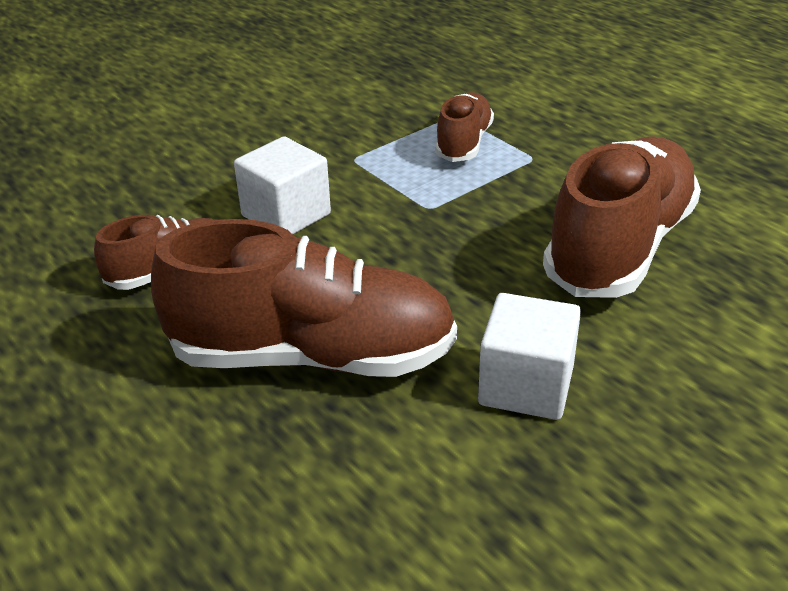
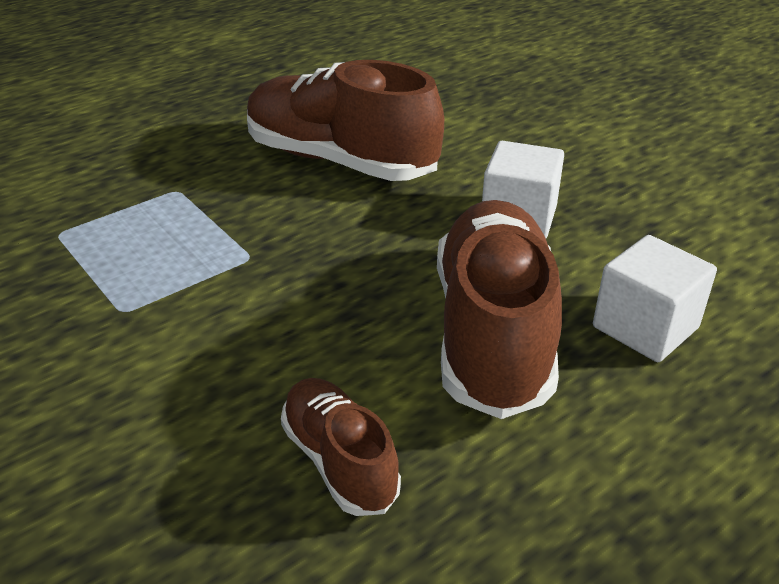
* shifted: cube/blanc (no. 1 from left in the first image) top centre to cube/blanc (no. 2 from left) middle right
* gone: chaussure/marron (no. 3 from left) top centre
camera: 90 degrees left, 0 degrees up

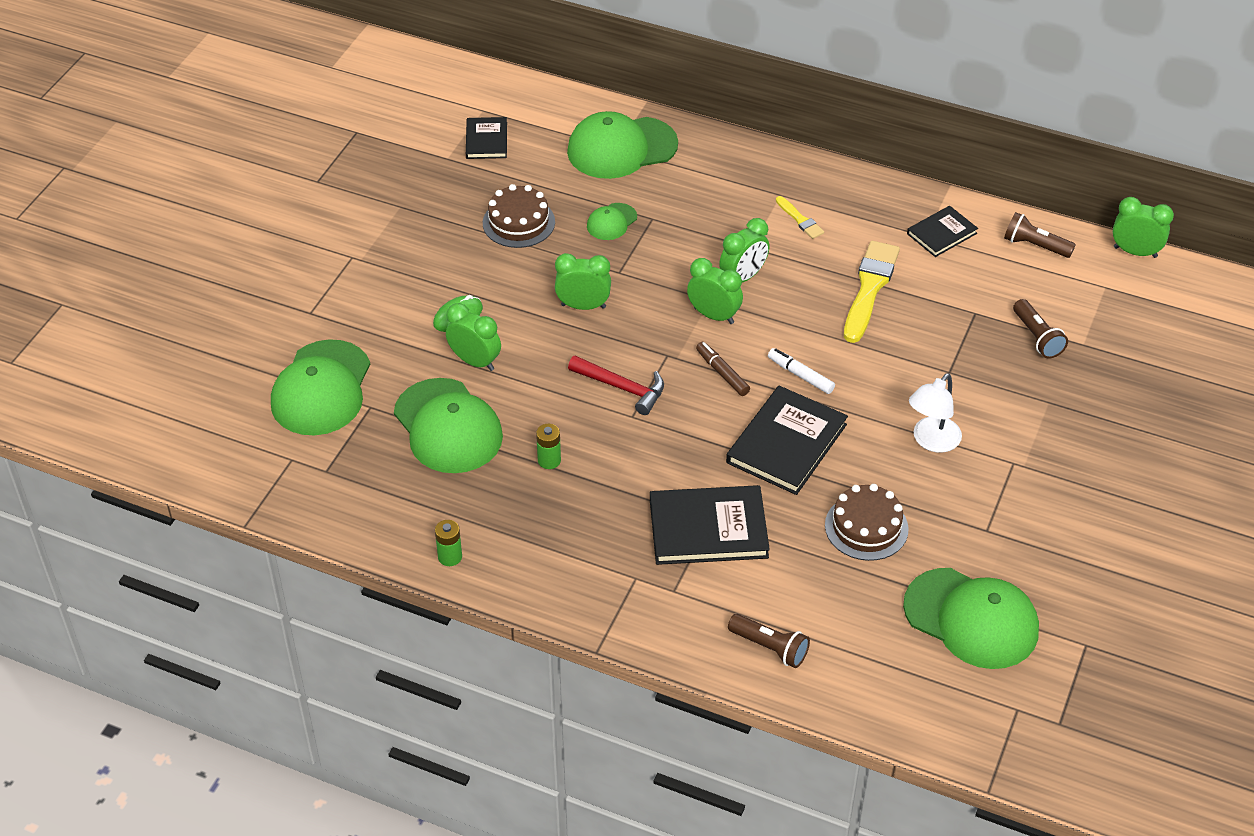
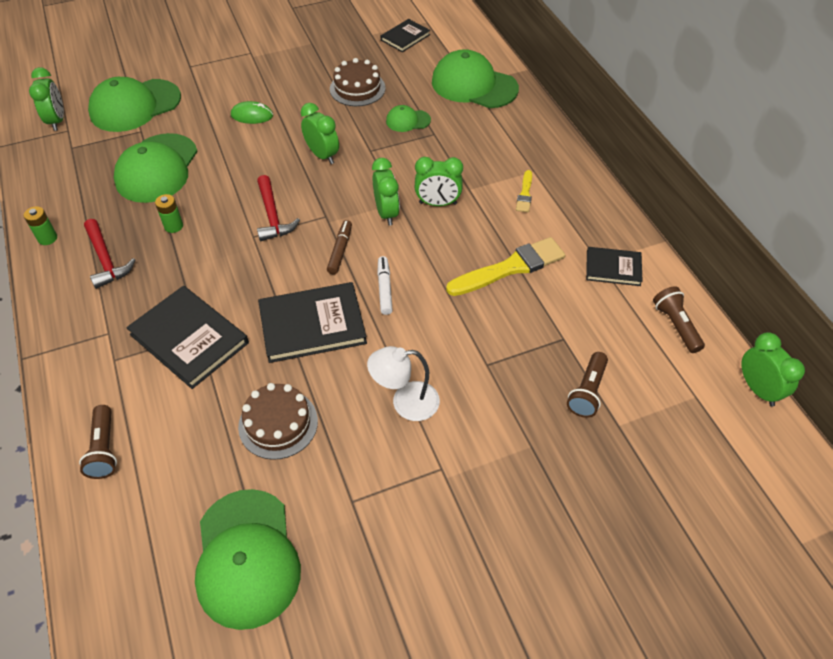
* shifted: réveil/vert (no. 1 from left) centre to top left
* new: marteau/rouge (no. 1 from left) middle left
camera: 45 degrees right, 5 degrees up

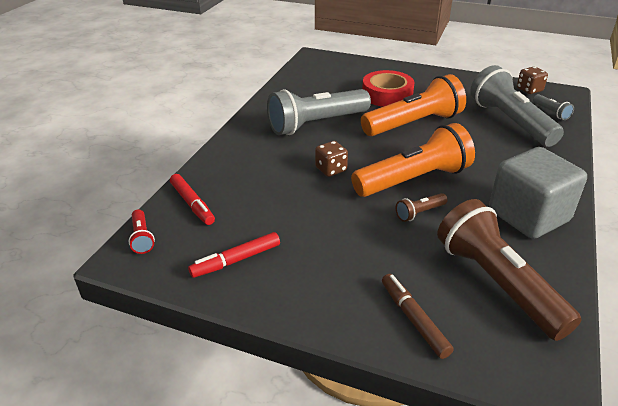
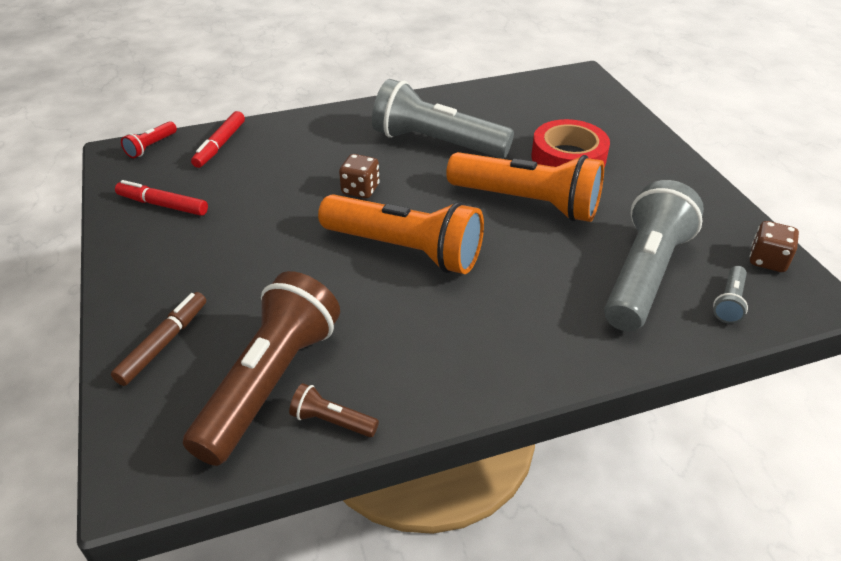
* shifted: lampe de poche/marron (no. 1 from left in the first image) middle right to lampe de poche/marron (no. 2 from left) bottom centre
* gone: cube/gris middle right
camera: 50 degrees right, 5 degrees up

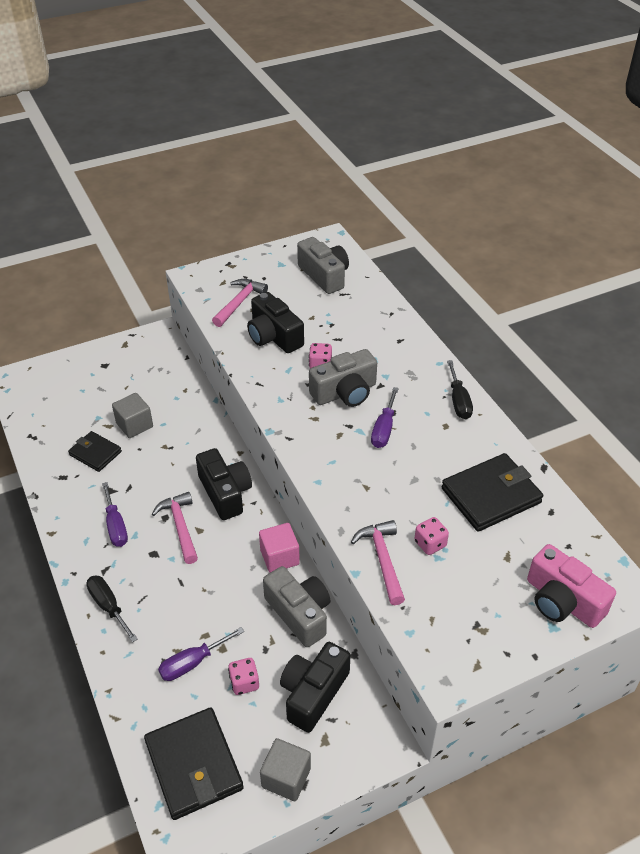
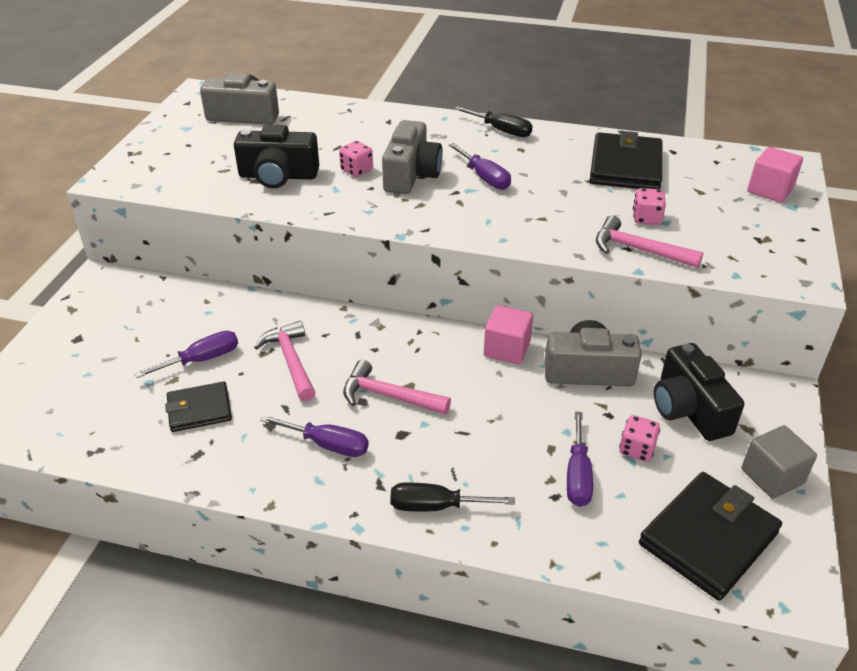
* swapped: cube/gris (no. 1 from left) middle left to tournevis/violet (no. 1 from left) middle left
* rotated: portefeuille/noir (no. 2 from left in the first image) bottom left = bottom right 60 degrees counterclockwise
* gone: appareil photo/noir (no. 1 from left) centre
* shifted: marteau/rose (no. 2 from left in the first image) centre to marteau/rose (no. 1 from left) middle left
* swapped: appareil photo/rose bottom right to cube/rose (no. 2 from left) top right
camera: 50 degrees left, 5 degrees down

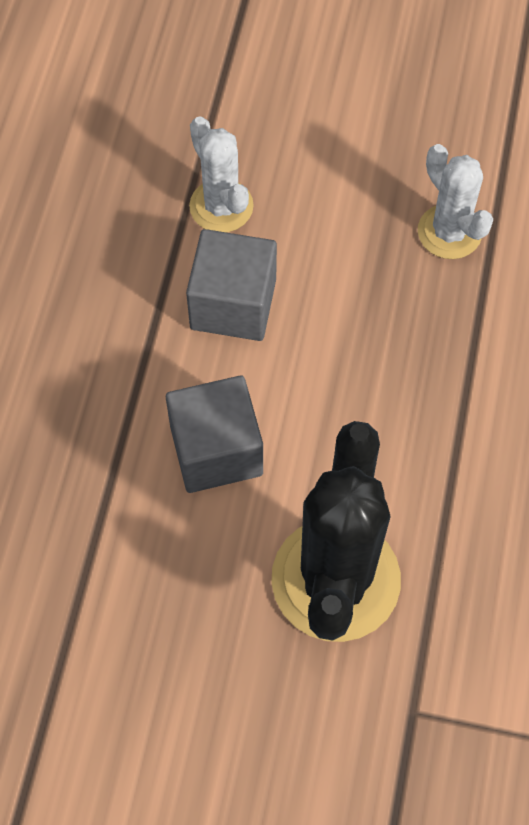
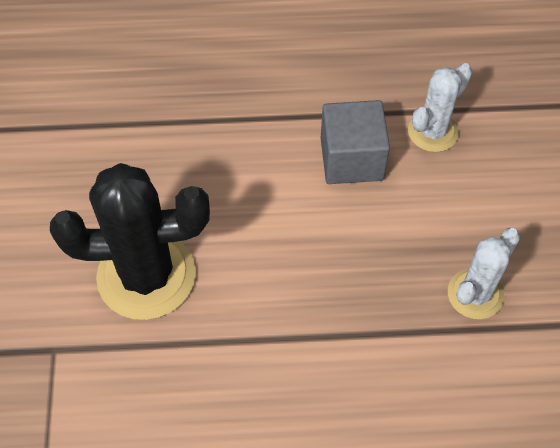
* gone: cube/gris (no. 1 from left) centre
camera: 75 degrees right, 5 degrees down

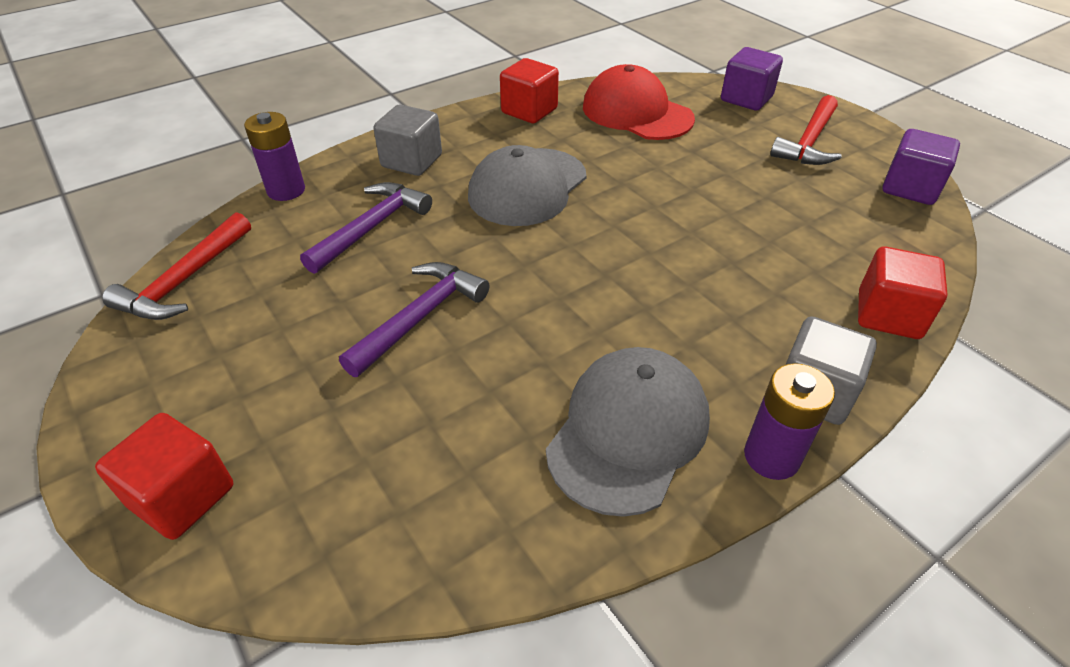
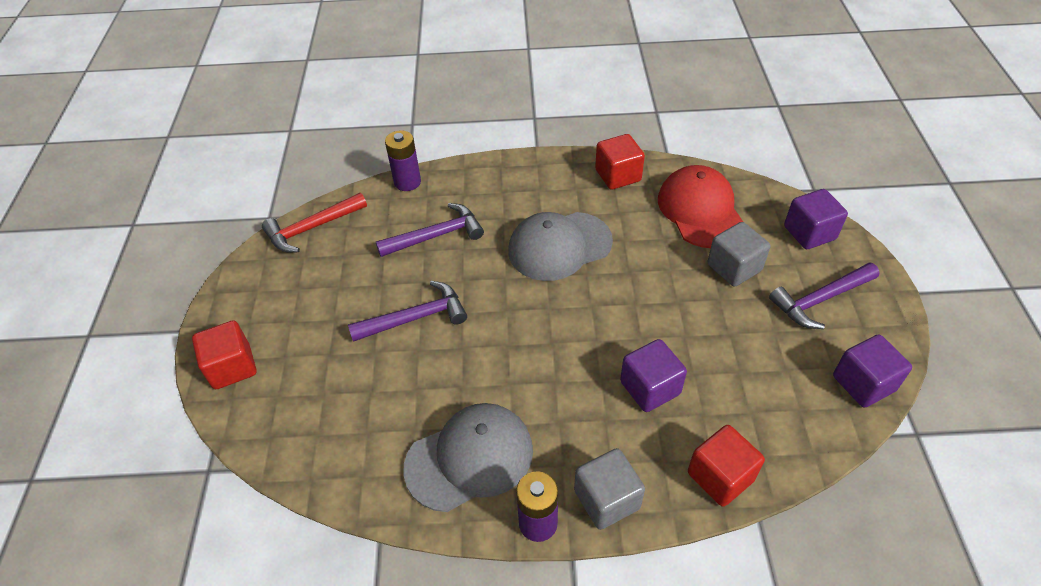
* shifted: cube/gris (no. 1 from left in the first image) top centre to cube/gris (no. 2 from left) middle right
* repainted: marteau/rouge (no. 2 from left) top right to marteau/violet (no. 3 from left) middle right
* new: cube/violet (no. 1 from left) centre
camera: 35 degrees right, 5 degrees up

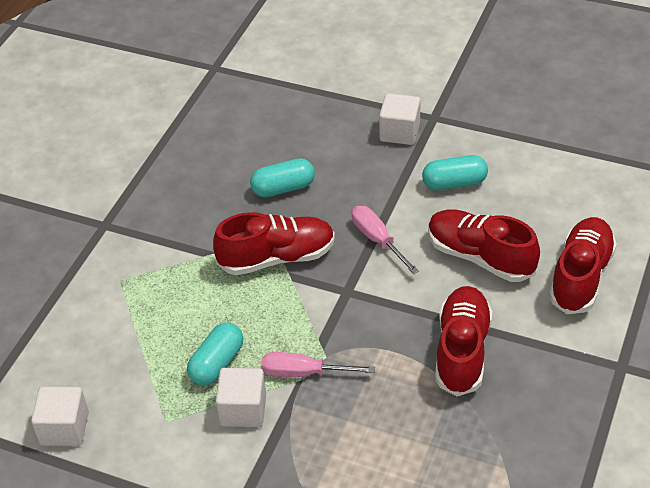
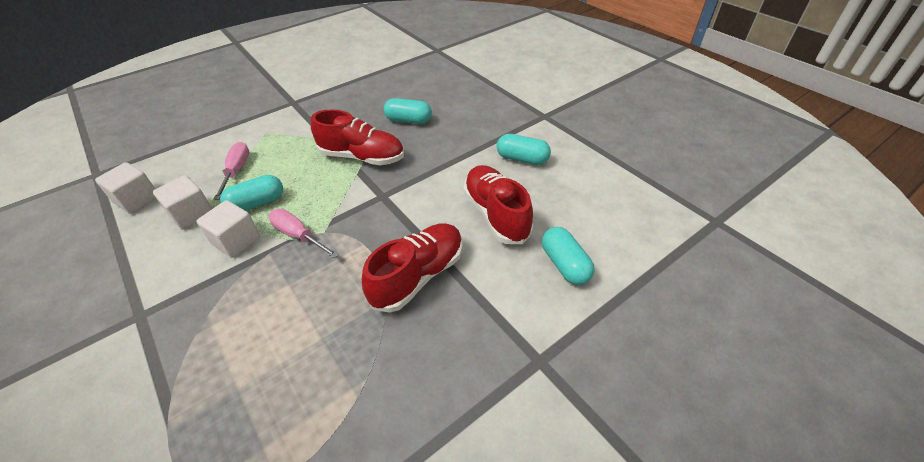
* shifted: tournevis/rose (no. 2 from left in the first image) centre to tournevis/rose (no. 1 from left) middle left
* shifted: cube/blanc (no. 3 from left in the first image) top centre to cube/blanc (no. 2 from left) middle left
* swapped: chaussure/rouge (no. 4 from left) middle right to gélule/turquoise (no. 4 from left) centre
camera: 30 degrees right, 0 degrees up

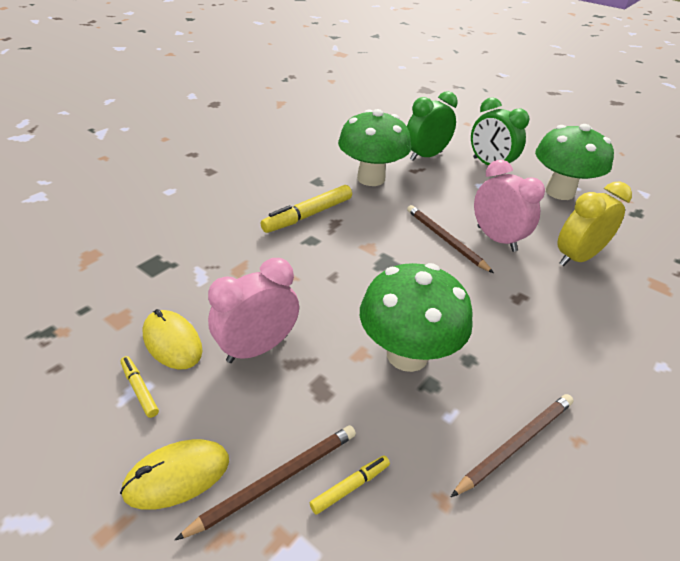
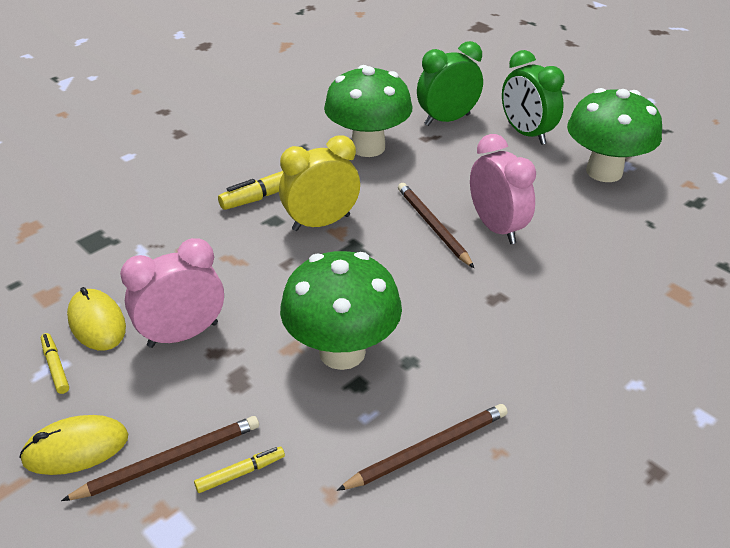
* shifted: réveil/jaune middle right to centre
camera: 10 degrees right, 0 degrees up

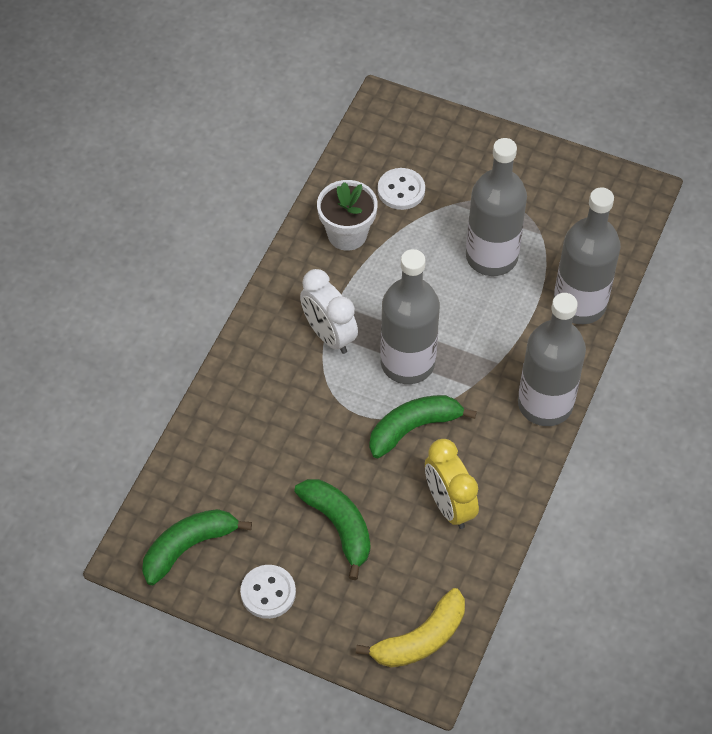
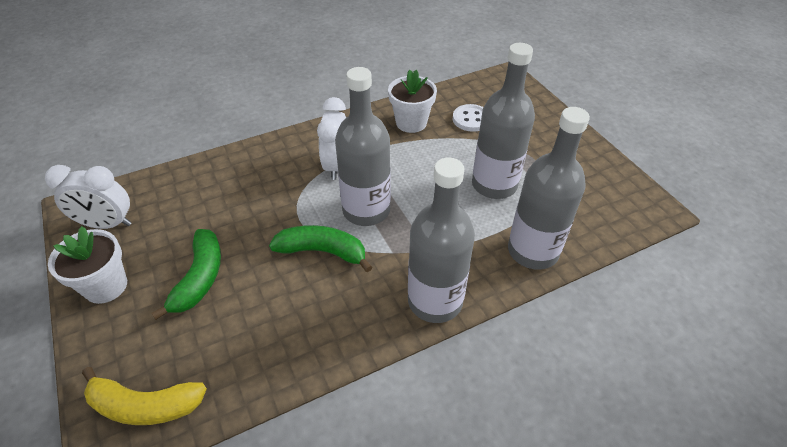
* swapped: banane/vert (no. 1 from left) bottom left to réveil/blanc (no. 1 from left) middle left
* swapped: bouton/blanc (no. 1 from left) bottom centre to pot de fleurs/blanc (no. 1 from left) middle left
* gone: réveil/jaune centre
camera: 40 degrees right, 10 degrees down

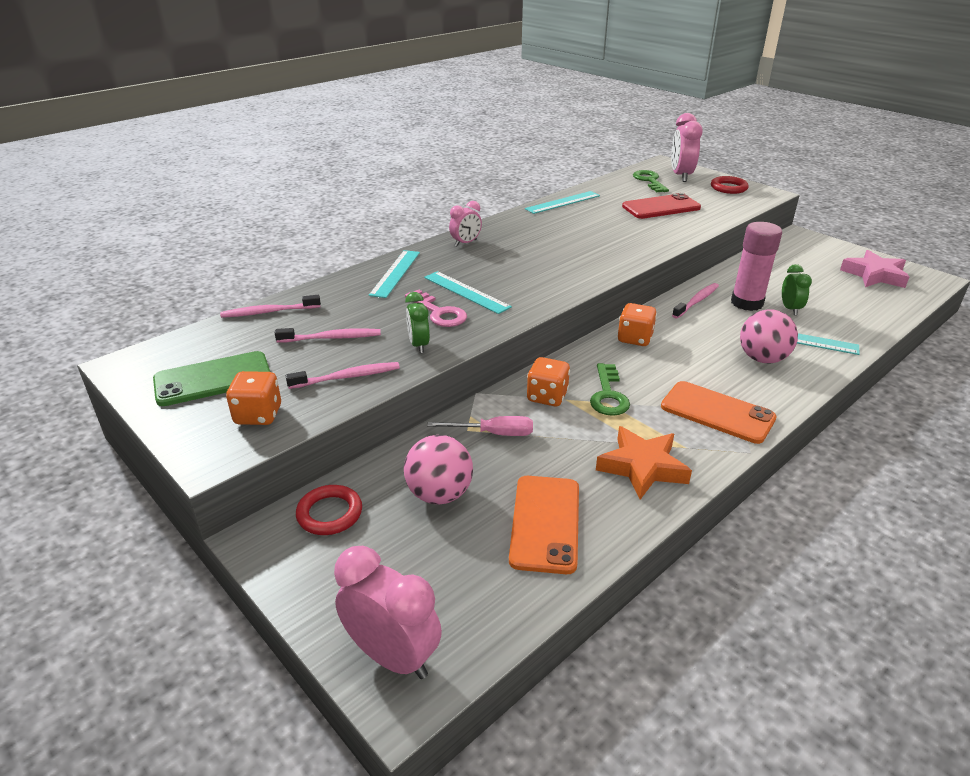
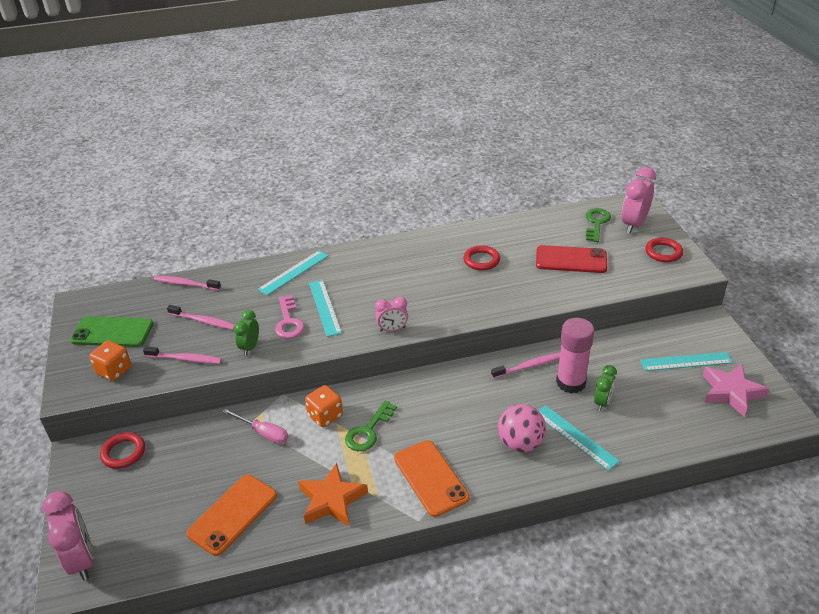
* gone: balle/rose (no. 1 from left) centre
* shifted: réveil/rose (no. 2 from left) top centre to centre
* shifted: règle/turquoise (no. 3 from left in the first image) top centre to règle/turquoise (no. 4 from left) middle right
* gone: dé/orange (no. 3 from left) centre
* new: anneau/rouge (no. 2 from left) centre
camera: 30 degrees right, 5 degrees up

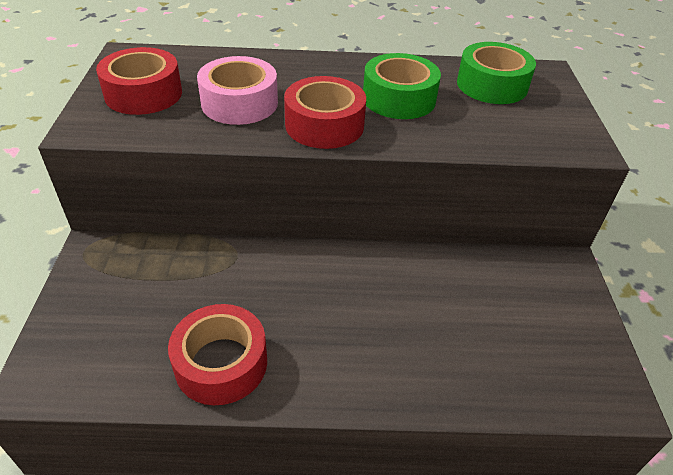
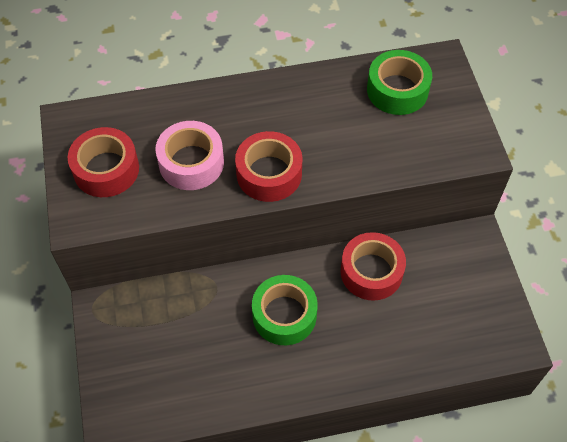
* shifted: ruban adhésif/rouge (no. 2 from left in the first image) bottom left to ruban adhésif/rouge (no. 3 from left) centre
* shifted: ruban adhésif/vert (no. 1 from left) top centre to bottom centre
camera: 10 degrees left, 15 degrees up

